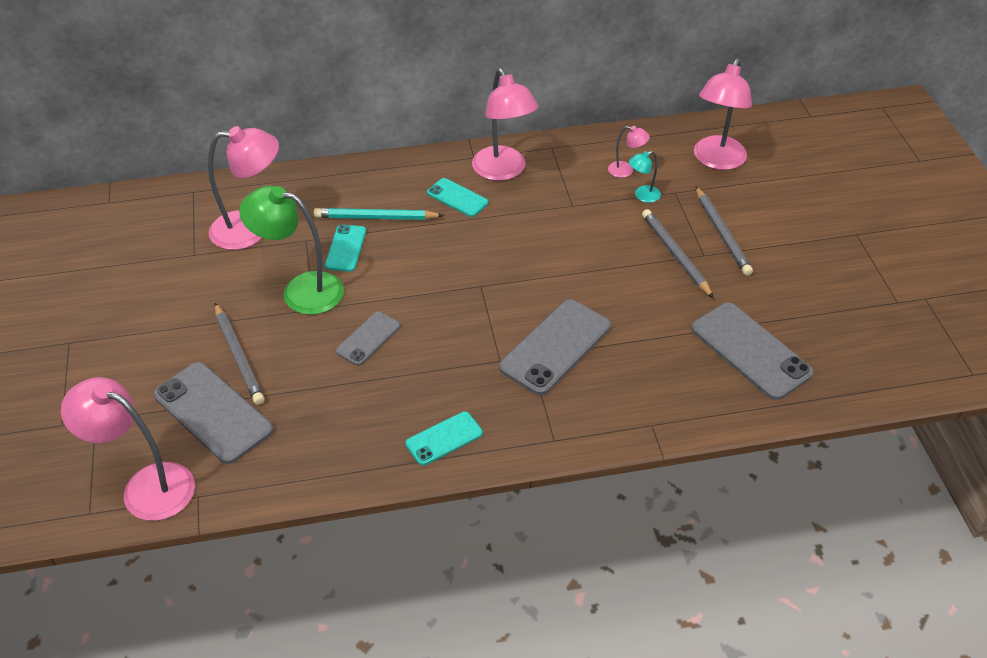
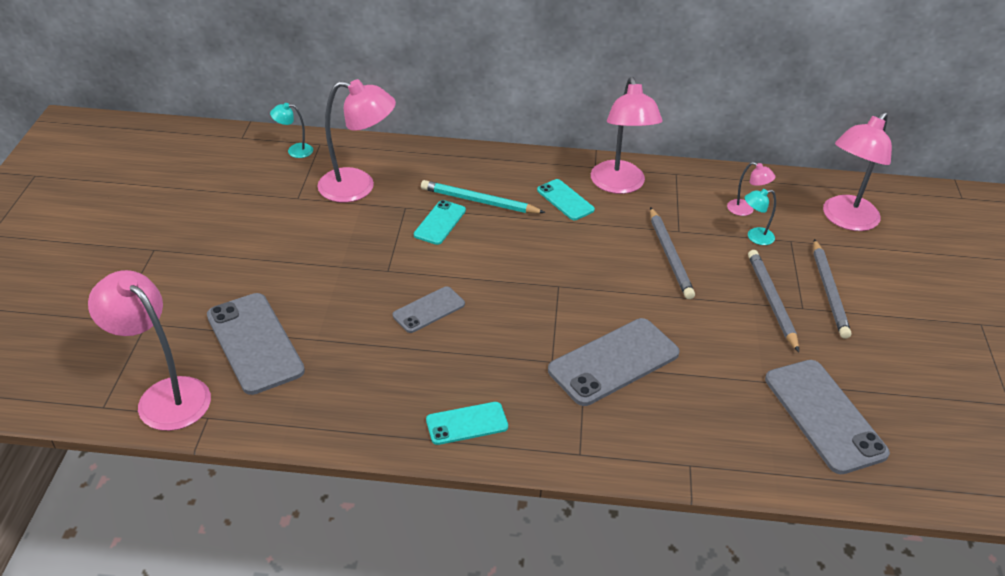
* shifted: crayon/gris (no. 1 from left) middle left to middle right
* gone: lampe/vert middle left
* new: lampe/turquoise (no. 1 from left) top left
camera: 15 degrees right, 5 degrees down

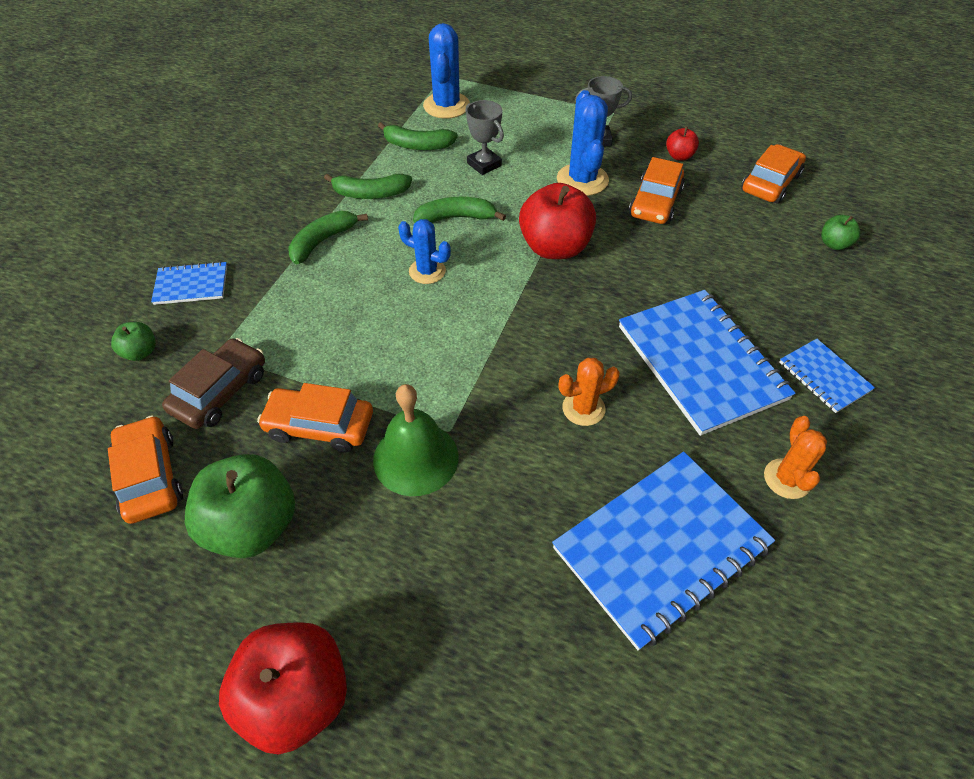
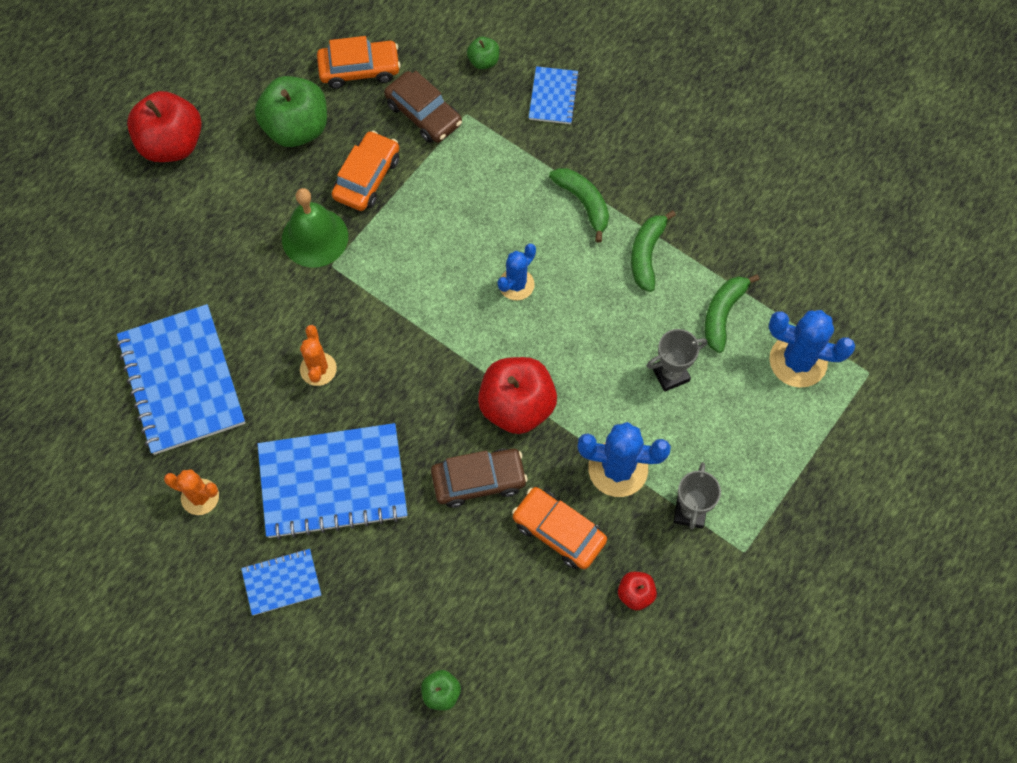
* gone: banane/vert (no. 4 from left) top centre
* gone: voiture/orange (no. 4 from left) top right
* new: voiture/marron (no. 2 from left) centre
camera: 105 degrees right, 15 degrees up

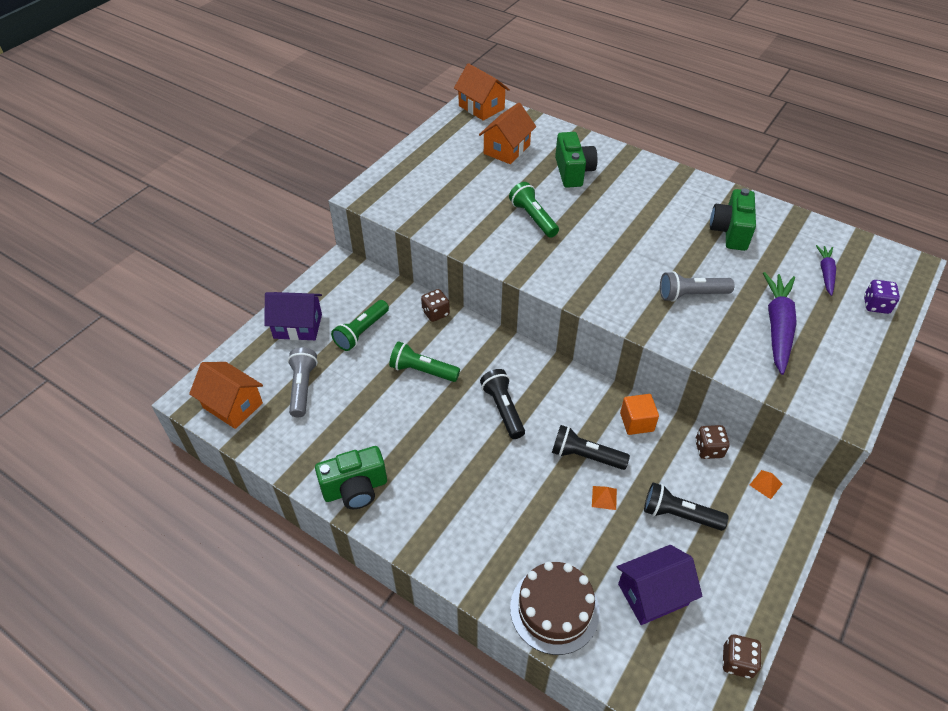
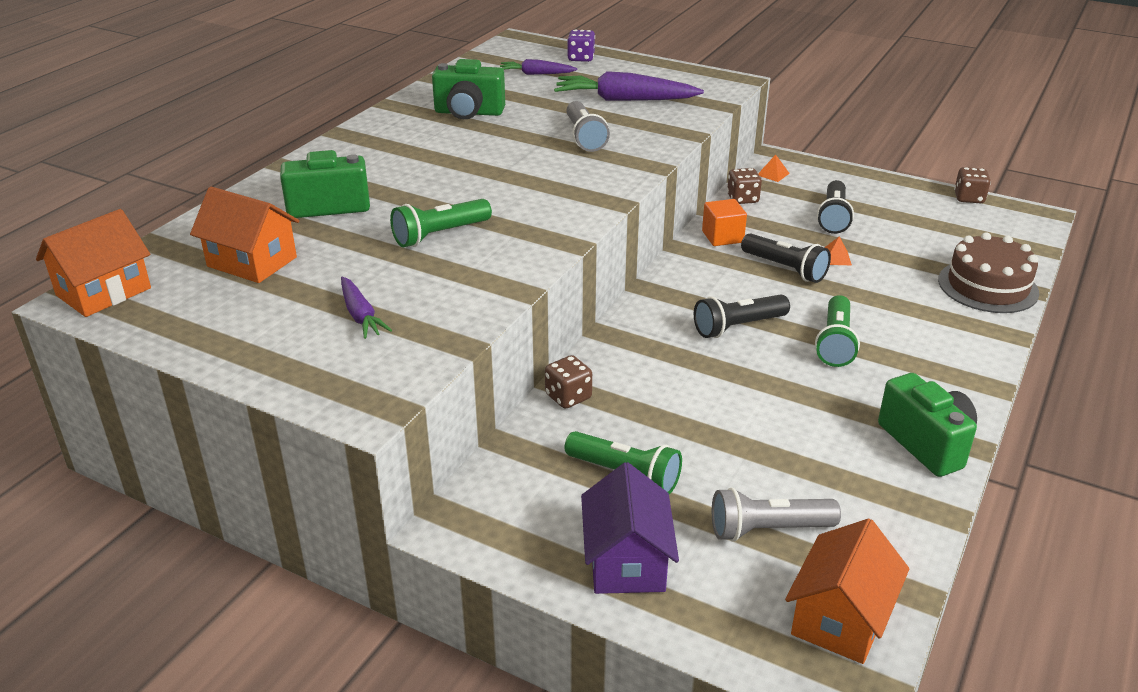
* shifted: lampe de poche/vert (no. 2 from left in the first image) centre to lampe de poche/vert (no. 3 from left) middle right
* rotated: lampe de poche/noir (no. 2 from left) centre = middle right 60 degrees counterclockwise
* gone: maison/violet (no. 2 from left) bottom right
* new: carotte/violet (no. 1 from left) middle left
camera: 95 degrees left, 15 degrees down

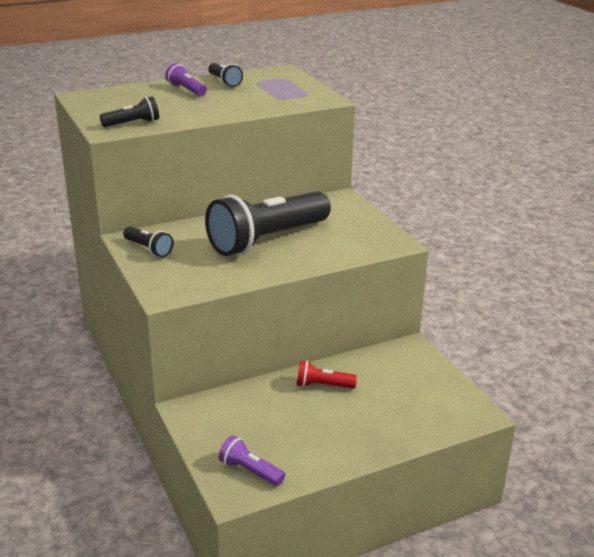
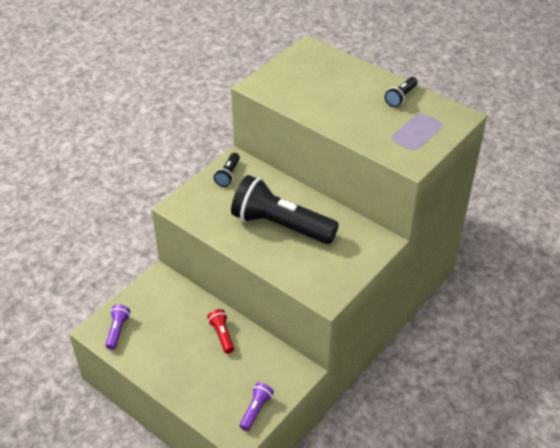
* gone: lampe de poche/noir (no. 1 from left) top left
* shifted: lampe de poche/violet (no. 1 from left in the first image) top left to lampe de poche/violet (no. 2 from left) bottom centre
camera: 65 degrees right, 15 degrees up

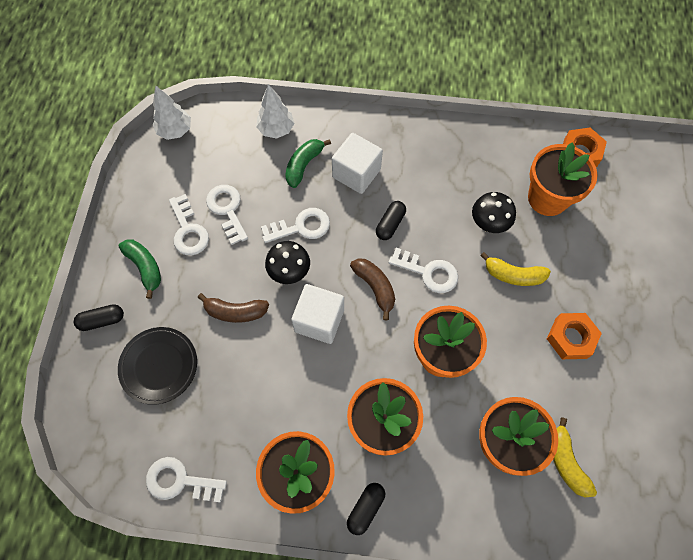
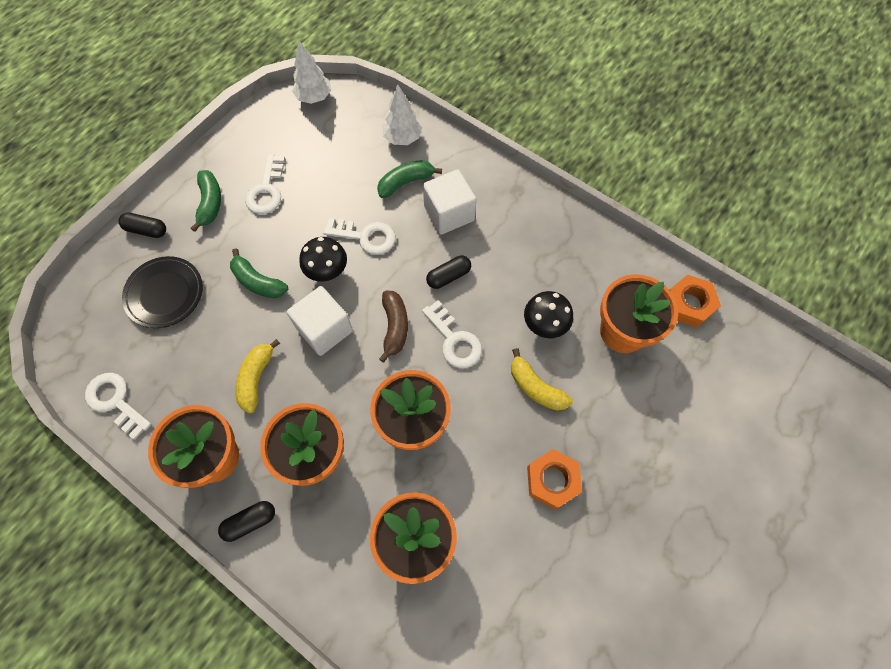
* repainted: banane/marron (no. 1 from left) centre to banane/vert (no. 2 from left) middle left
* gone: clé/blanc (no. 3 from left) middle left
* shifted: banane/jaune (no. 2 from left in the first image) bottom right to banane/jaune (no. 1 from left) middle left
camera: 30 degrees right, 0 degrees up

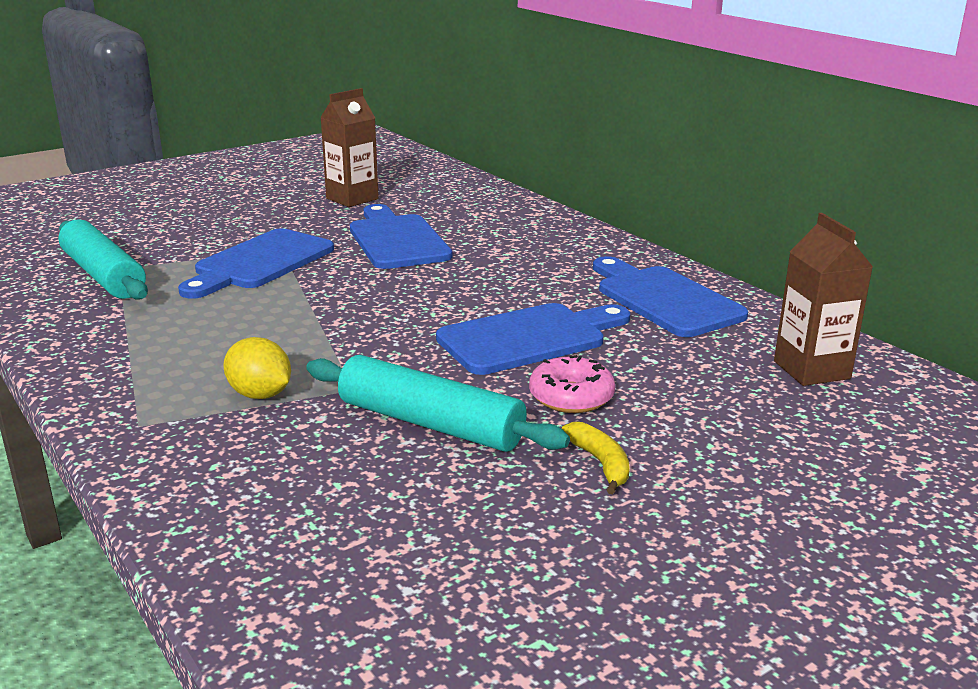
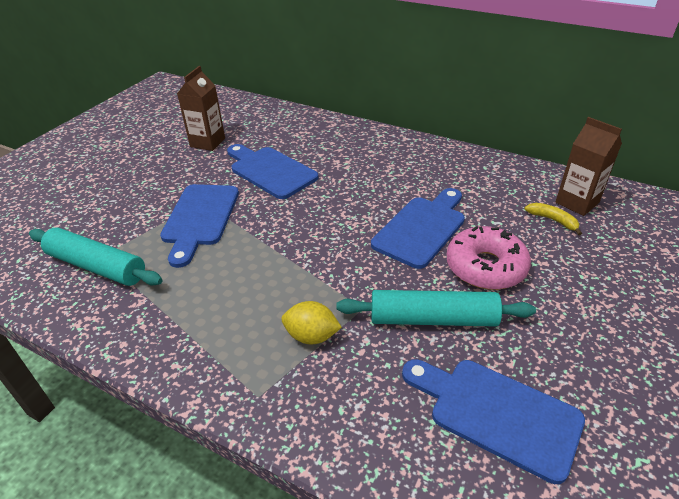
* scaled: beignet/rose centre = middle right x1.54
* shifted: banane/jaune centre to middle right
* shifted: planche à découper/bleu (no. 4 from left) middle right to bottom right
camera: 25 degrees left, 15 degrees up

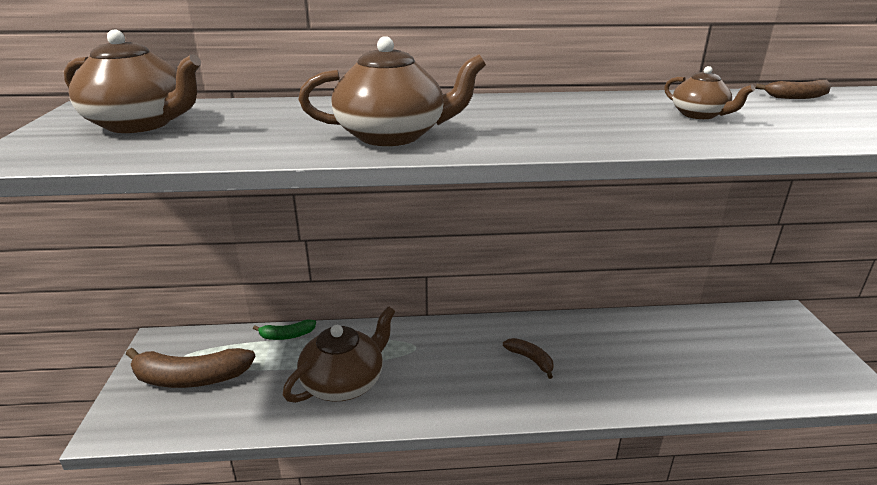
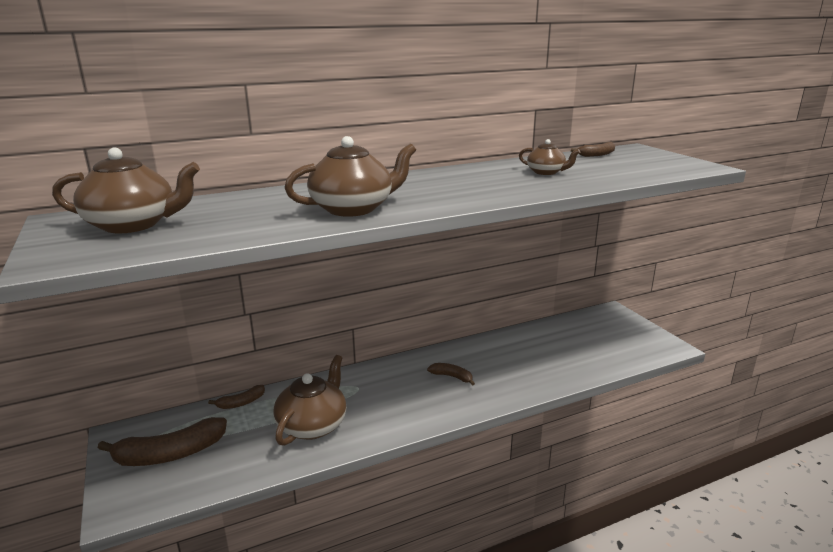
* repainted: banane/vert bottom left to banane/marron (no. 2 from left) bottom left
camera: 20 degrees left, 5 degrees down

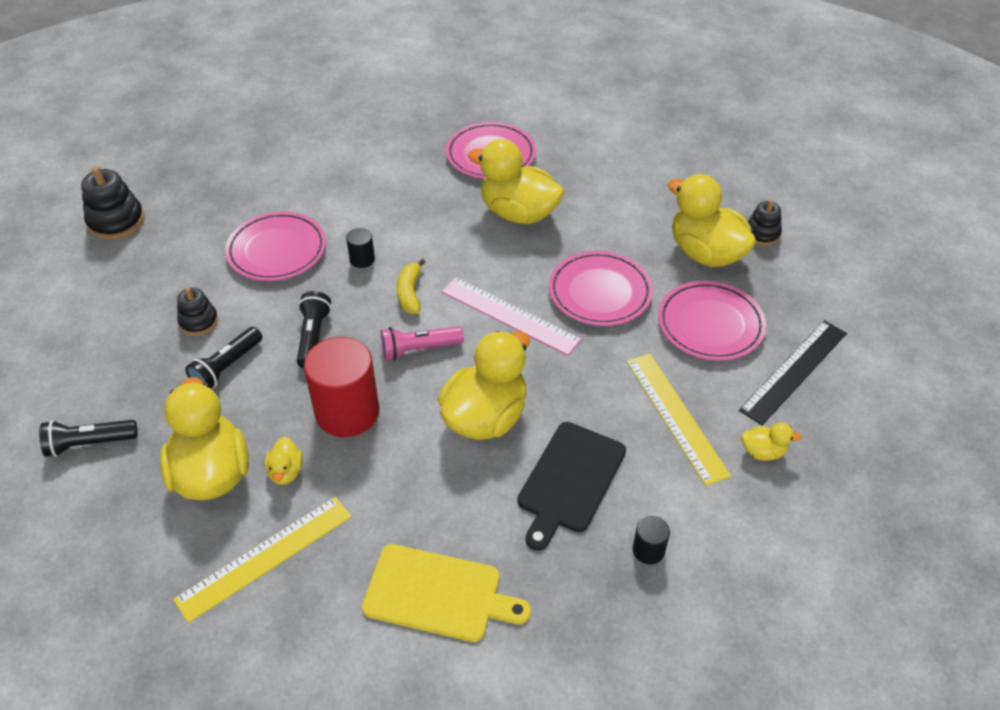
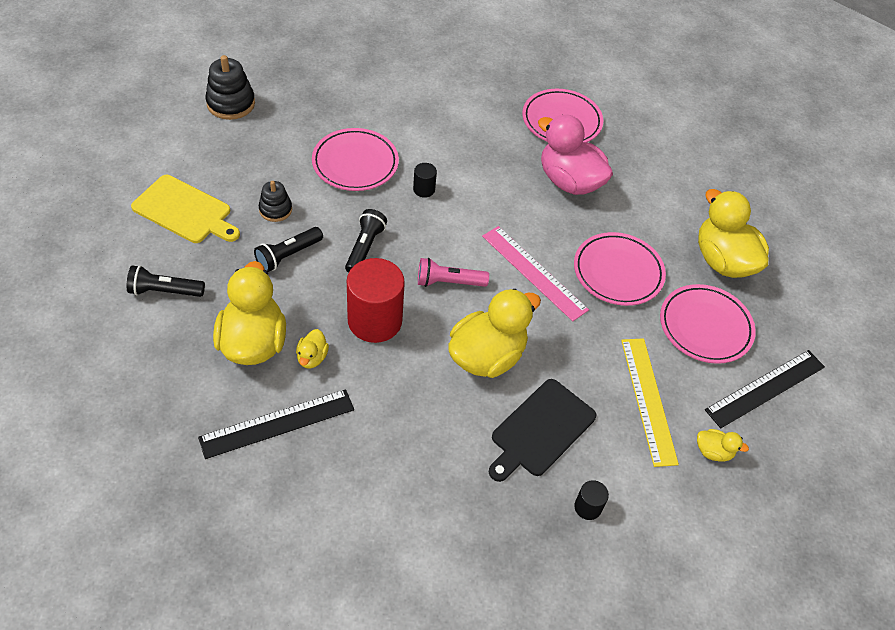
* repainted: règle/jaune (no. 1 from left) bottom left to règle/noir (no. 1 from left) bottom left
* shifted: planche à découper/jaune bottom centre to top left
* gone: banane/jaune centre
* repainted: canard/jaune (no. 4 from left) top centre to canard/rose top centre
* gone: jouet à empiler/noir (no. 3 from left) top right
camera: 10 degrees right, 5 degrees up

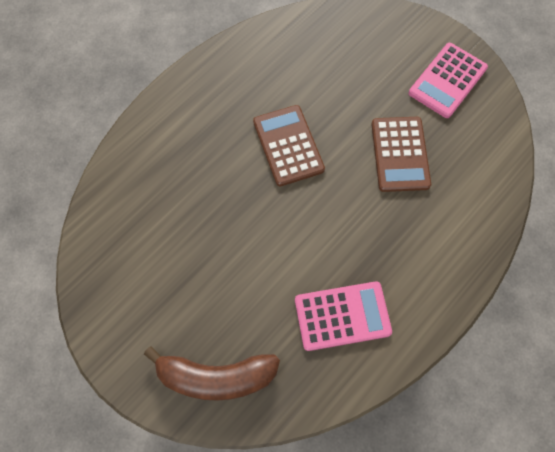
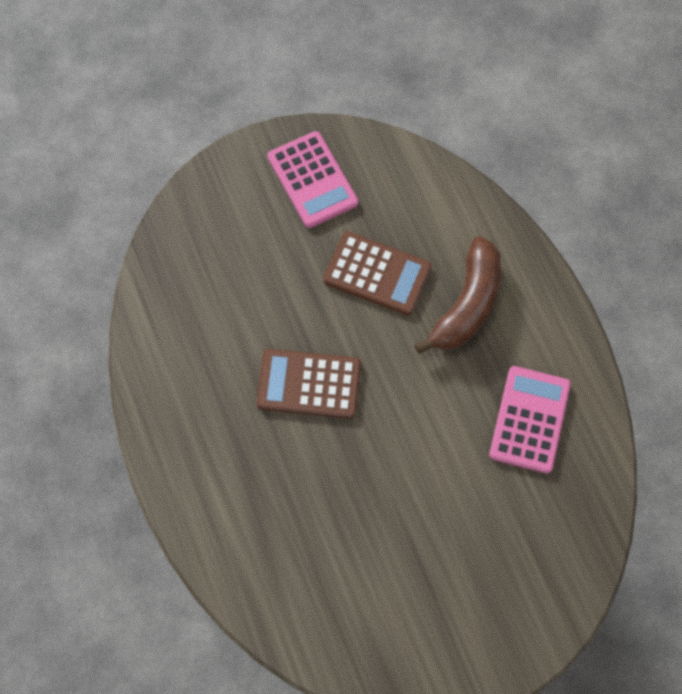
* shifted: banane/marron bottom centre to middle right
camera: 65 degrees left, 0 degrees up

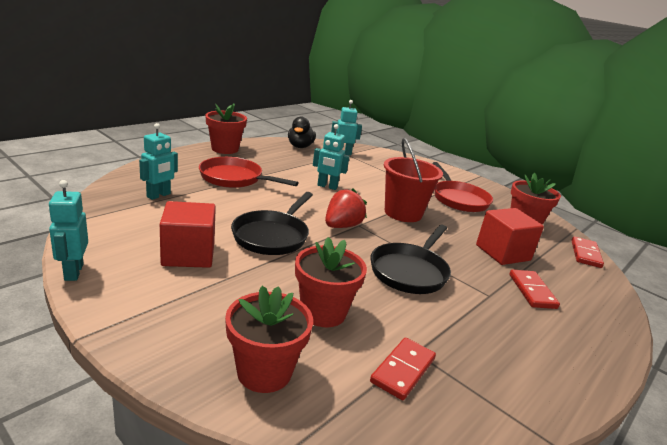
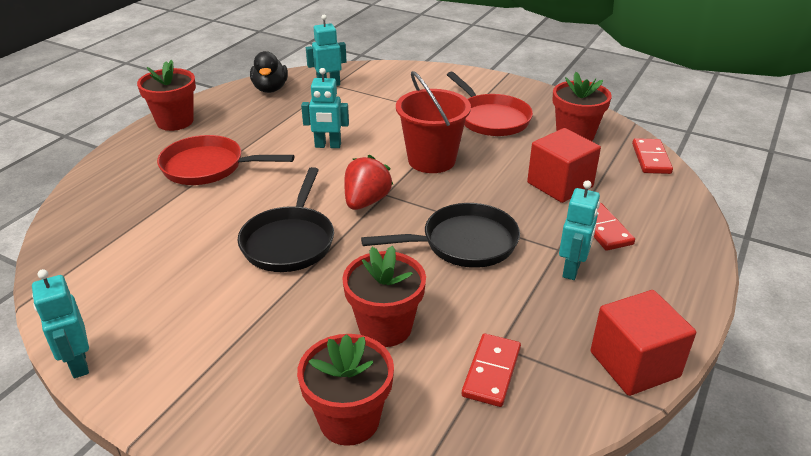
* shifted: robot/turquoise (no. 2 from left in the first image) middle left to robot/turquoise (no. 4 from left) middle right
* shifted: cube/rouge (no. 1 from left in the first image) middle left to cube/rouge (no. 2 from left) bottom right
* rotated: poêle/noir (no. 2 from left) centre = centre 120 degrees counterclockwise
camera: 10 degrees left, 10 degrees up

